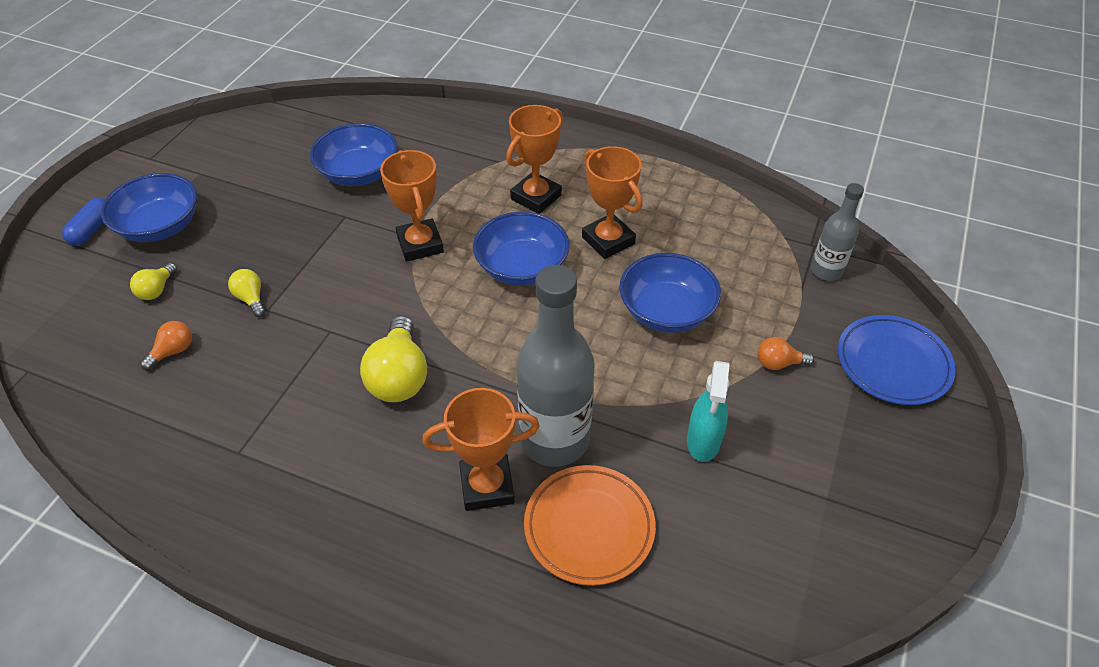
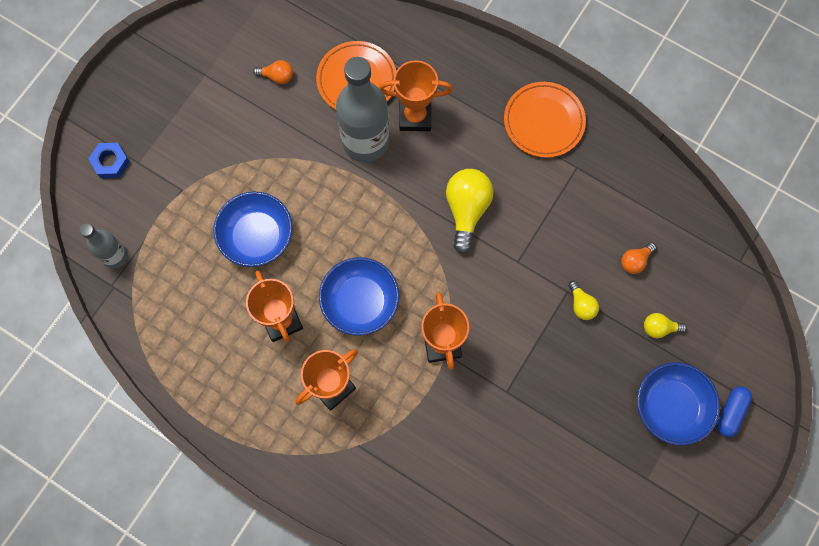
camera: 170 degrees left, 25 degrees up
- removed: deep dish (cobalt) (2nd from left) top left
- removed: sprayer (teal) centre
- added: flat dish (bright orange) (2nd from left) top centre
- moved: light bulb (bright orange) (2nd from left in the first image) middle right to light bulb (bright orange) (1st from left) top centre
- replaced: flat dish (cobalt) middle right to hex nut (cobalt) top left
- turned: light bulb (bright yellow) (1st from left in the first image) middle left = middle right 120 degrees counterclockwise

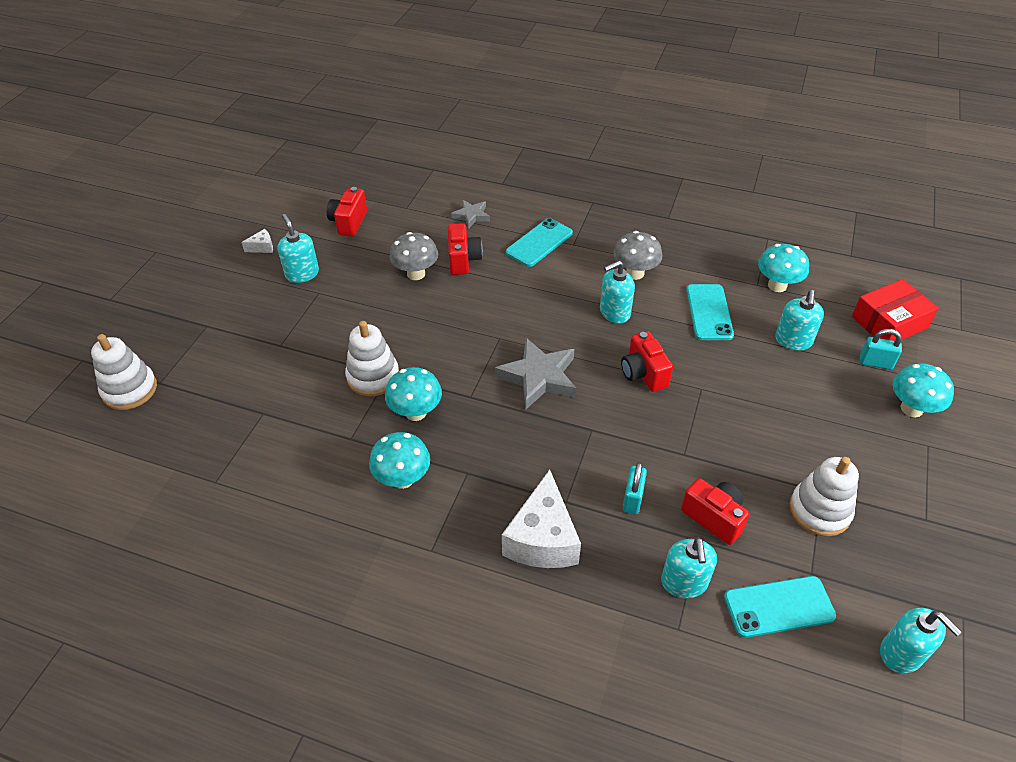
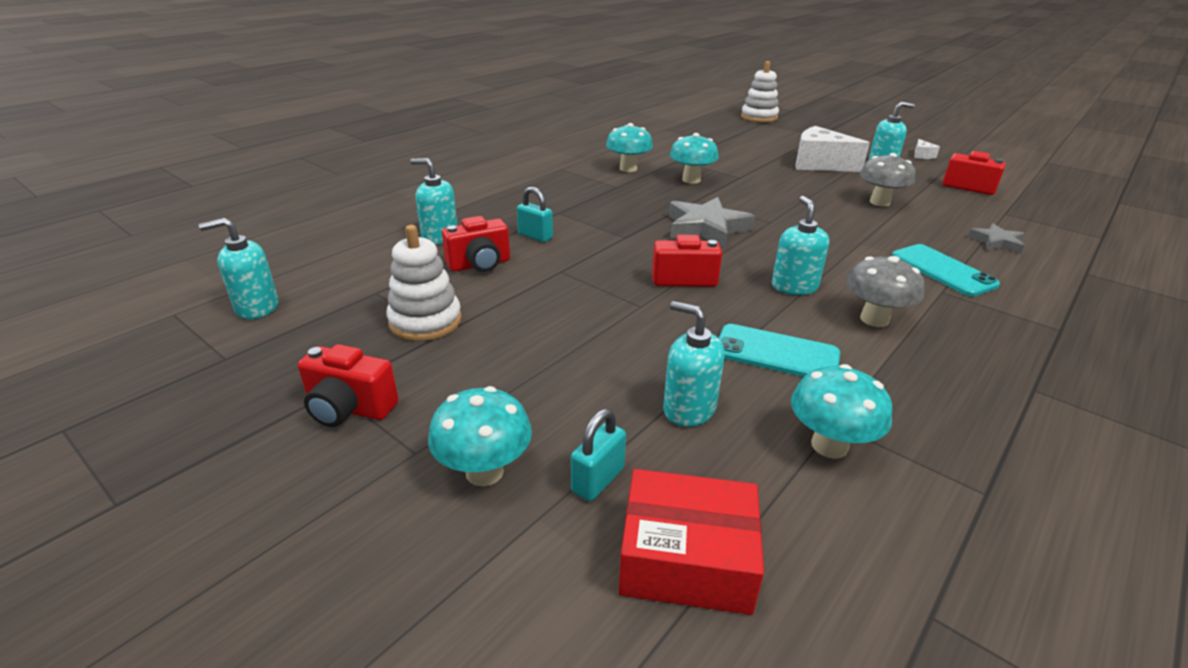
camera: 110 degrees right, 15 degrees down
- removed: stacking toy (snow-white) (2nd from left) centre
- removed: mobile phone (teal) (3rd from left) bottom right
- moved: compact camera (scarlet) (2nd from left in the first image) top centre to compact camera (scarlet) (1st from left) middle left
- moved: cheese wedge (snow-white) (2nd from left in the first image) bottom centre to cheese wedge (snow-white) (1st from left) top right
- turned: package (scarlet) middle right = bottom centre 75 degrees counterclockwise

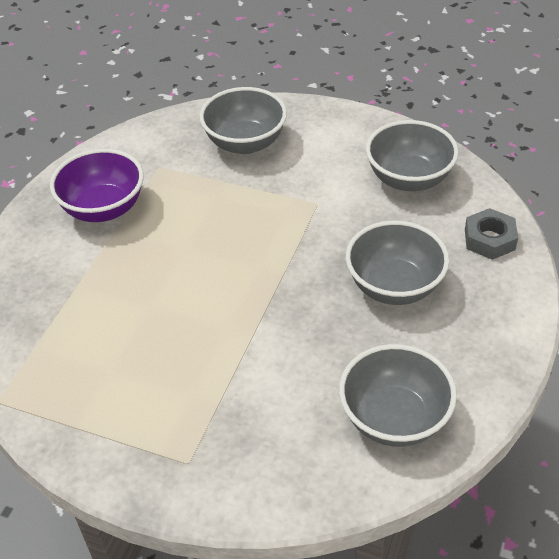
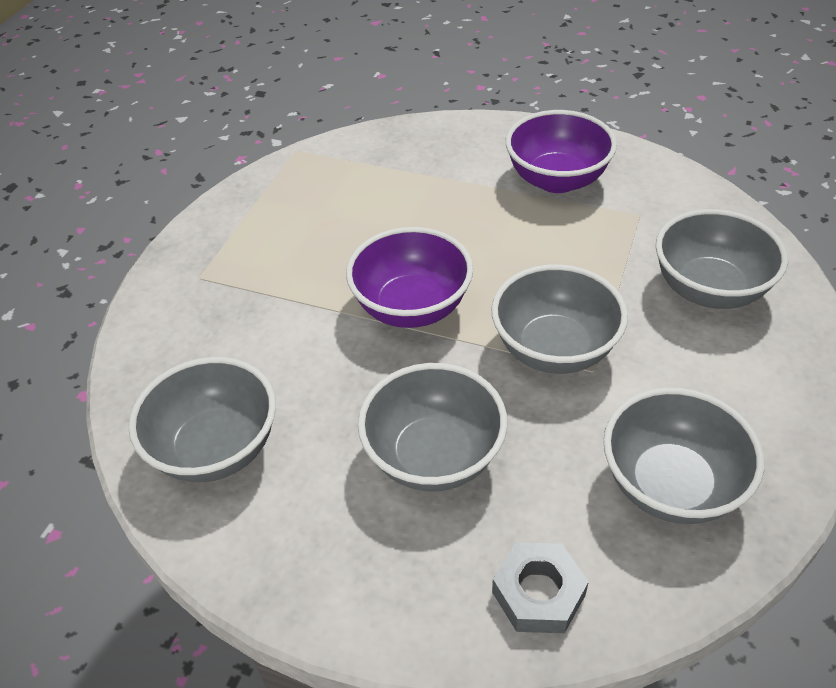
camera: 90 degrees right, 0 degrees up
- added: deep dish (royal purple) (1st from left) centre
- added: deep dish (gray) (3rd from left) middle right

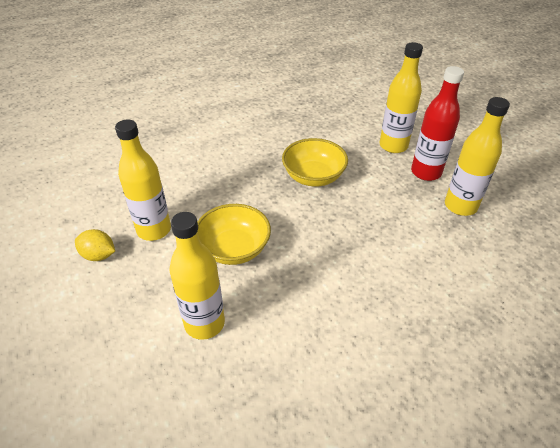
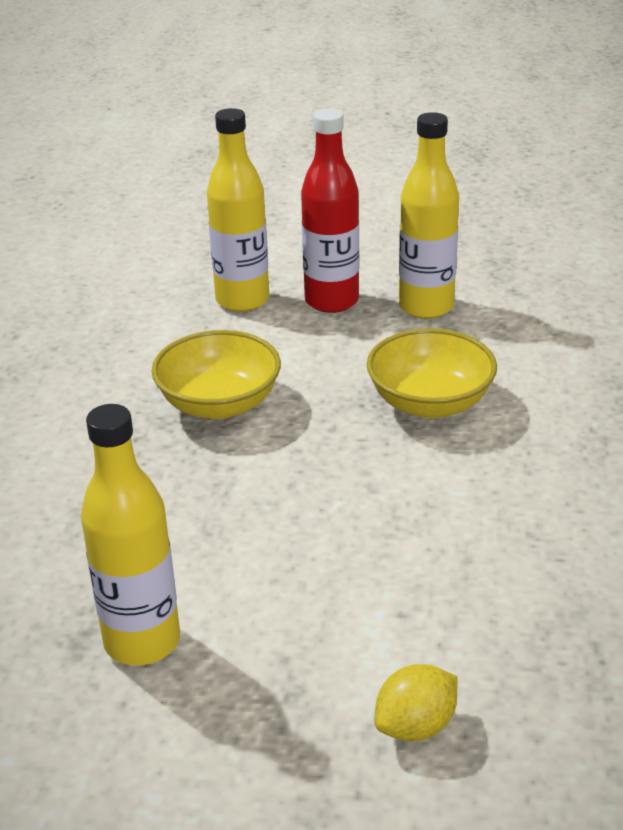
camera: 55 degrees left, 10 degrees down
- removed: bottle (bright yellow) (2nd from left) centre
- moved: lemon (bright yellow) middle left to bottom right
- moved: deep dish (bright yellow) (1st from left in the first image) centre to deep dish (bright yellow) (2nd from left) middle right

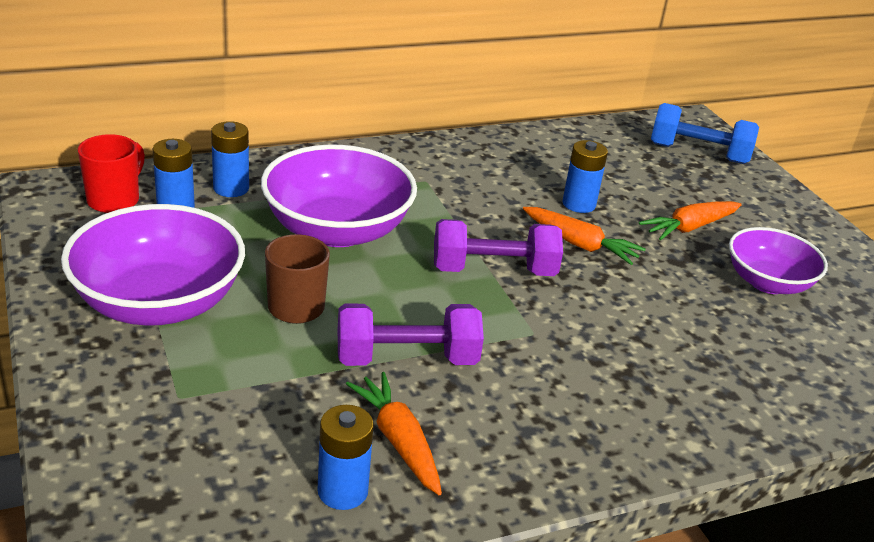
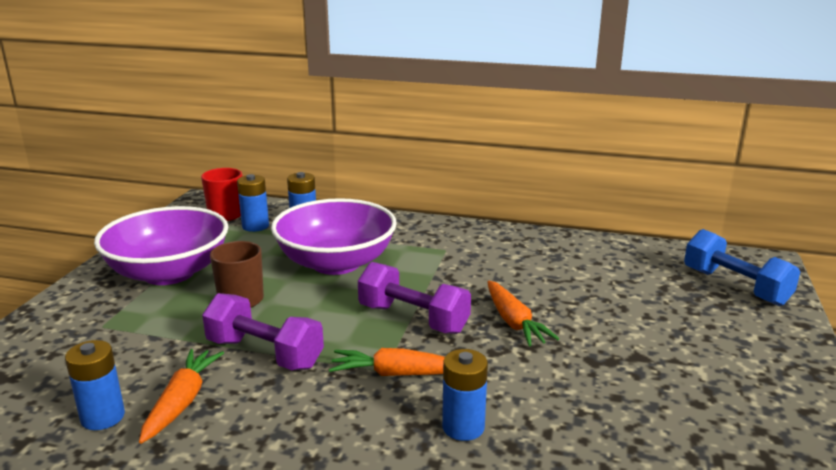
camera: 40 degrees right, 10 degrees down
- removed: deep dish (royal purple) (3rd from left) middle right
- moved: AA battery (cobalt) (4th from left) top right to bottom centre
- moved: toy carrot (bright orange) (3rd from left in the first image) middle right to toy carrot (bright orange) (2nd from left) bottom centre

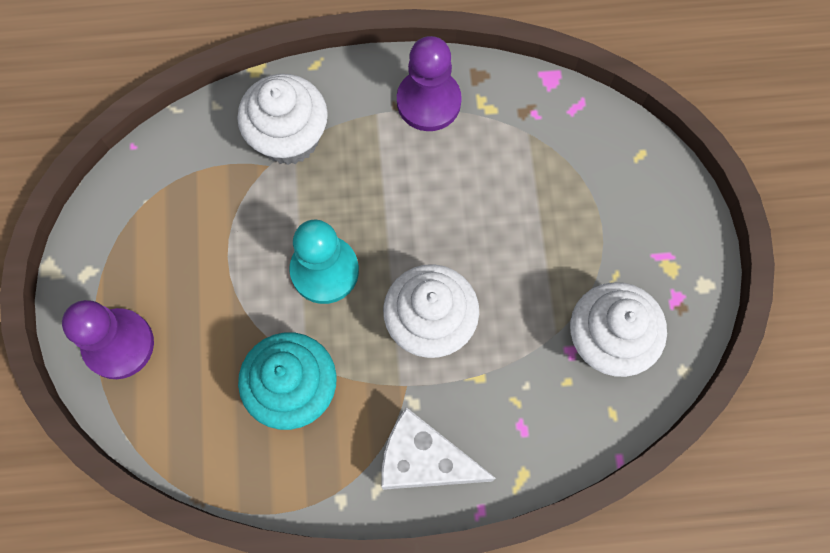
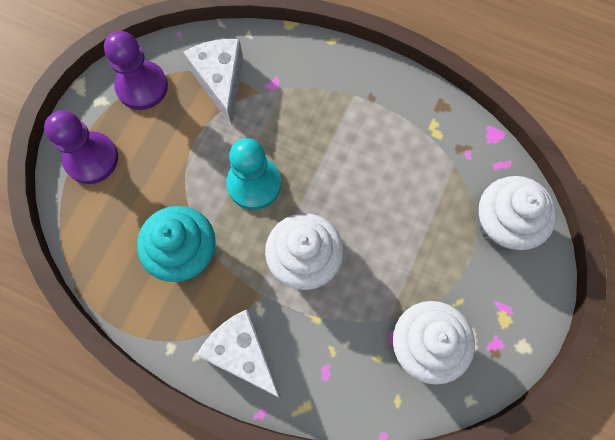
camera: 30 degrees right, 0 degrees up
- added: cheese wedge (snow-white) (1st from left) top centre
- moved: fairy cake (snow-white) (1st from left in the first image) top centre to fairy cake (snow-white) (3rd from left) middle right
- moved: pawn (royal purple) (2nd from left) top centre to top left

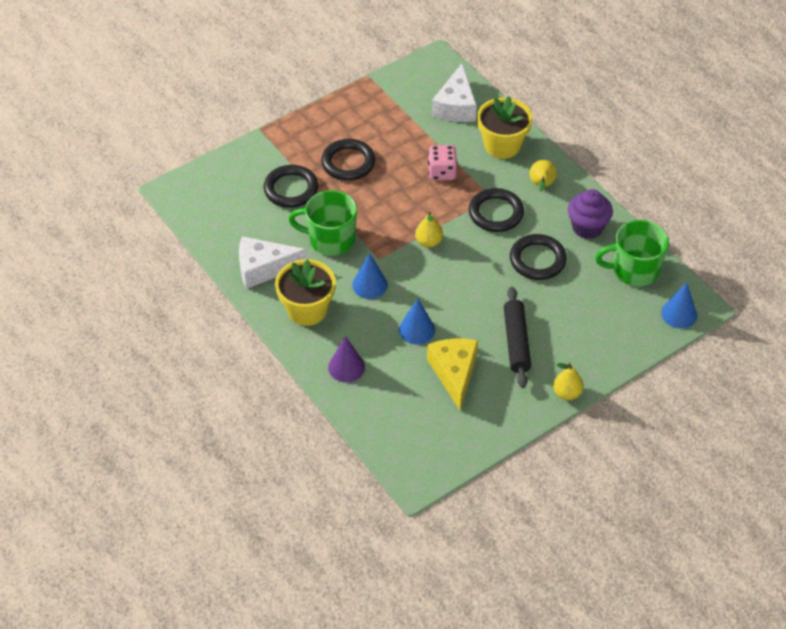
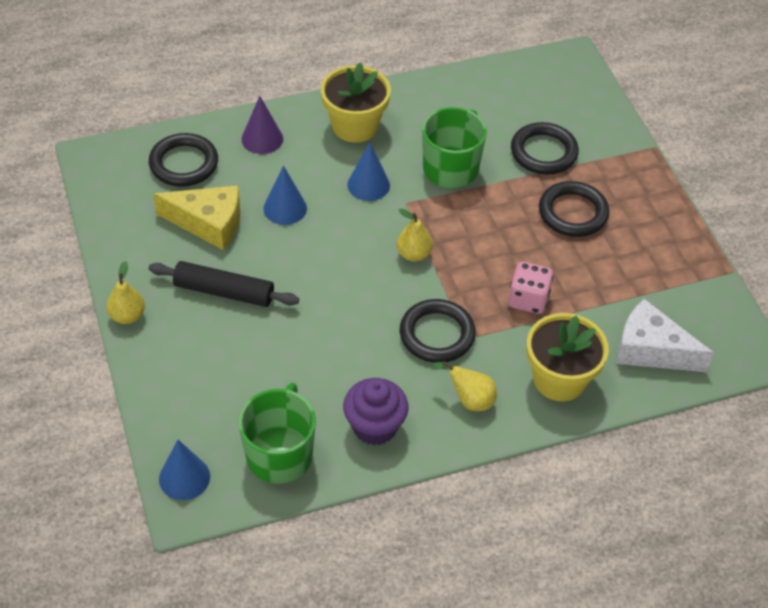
camera: 105 degrees right, 0 degrees up
- removed: cheese wedge (snow-white) (1st from left) centre
- moved: ring (black) (4th from left in the first image) middle right to ring (black) (1st from left) top left

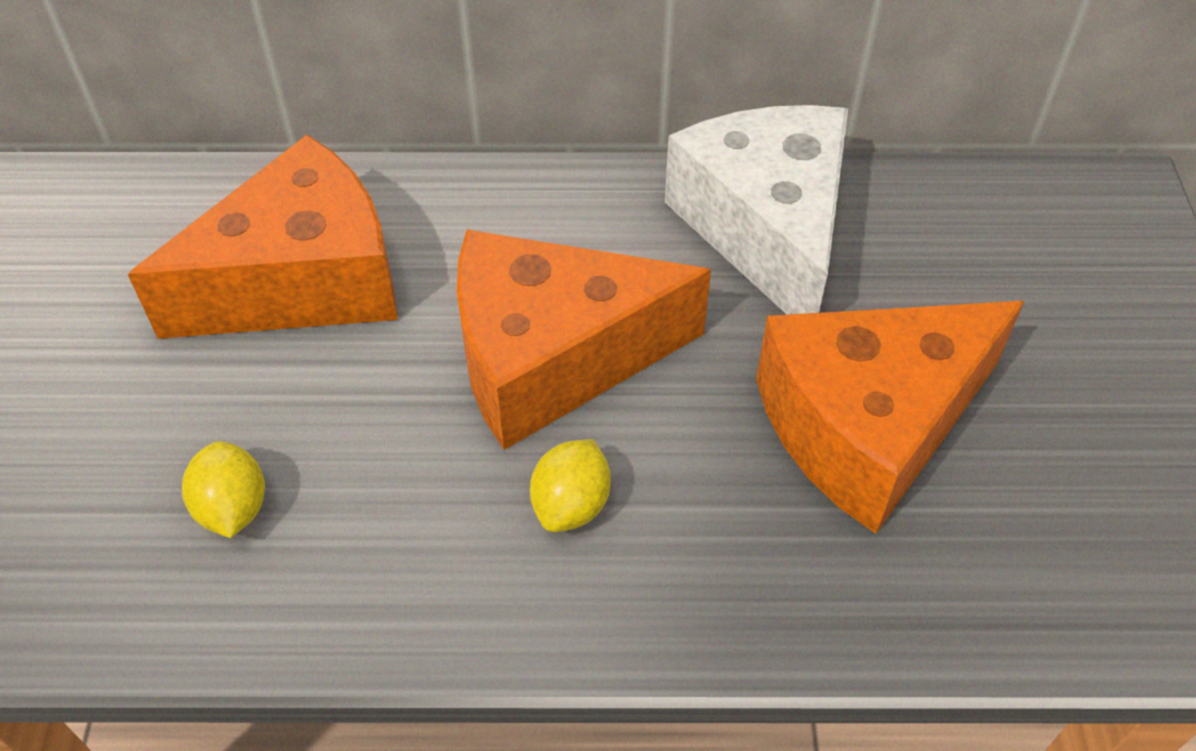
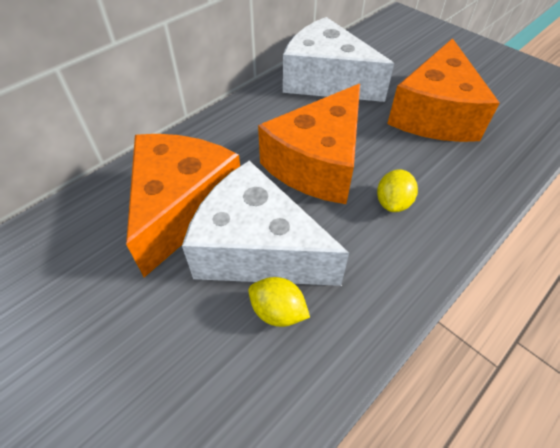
camera: 45 degrees left, 0 degrees up
- added: cheese wedge (snow-white) (1st from left) centre
- turned: lemon (bright yellow) (2nd from left) centre = middle right 45 degrees clockwise

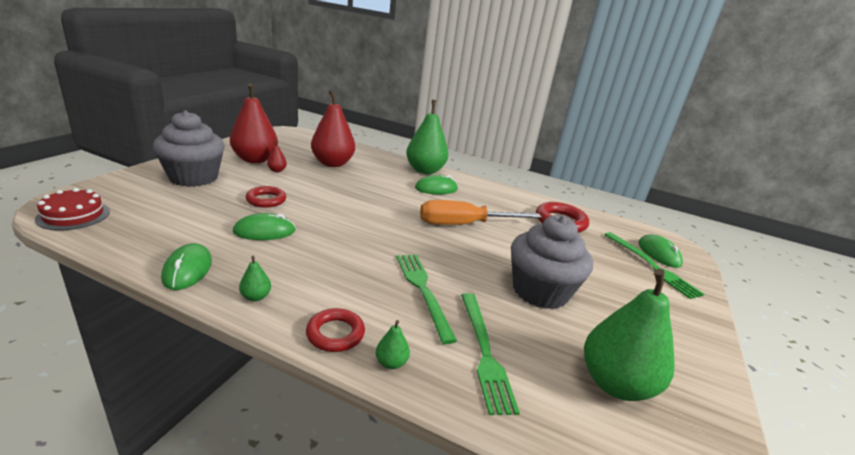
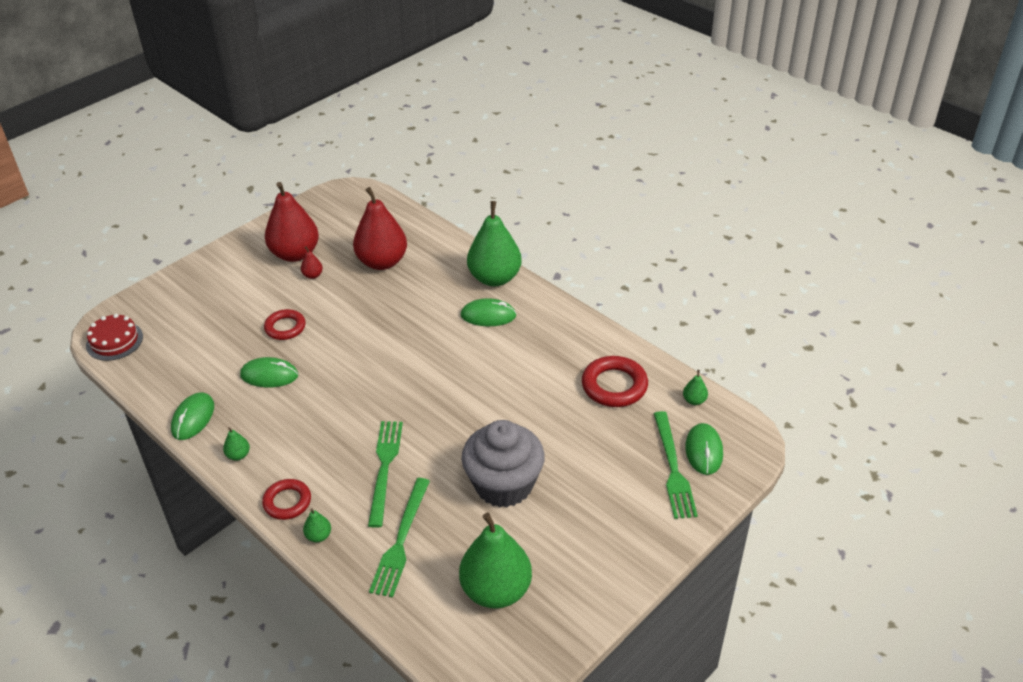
camera: 25 degrees right, 15 degrees up
- removed: fairy cake (gray) (1st from left) top left
- removed: hand screwdriver (bright orange) centre
- added: pear fruit (emerald) (5th from left) middle right

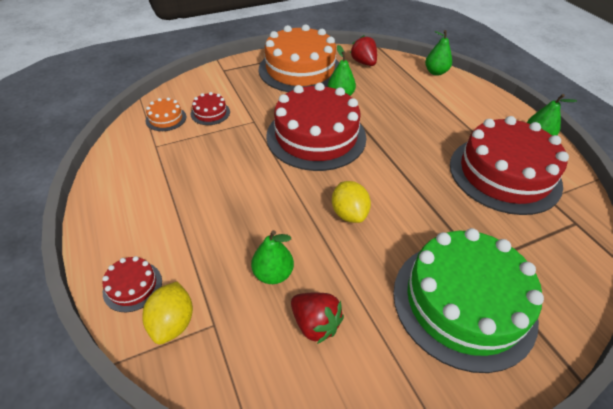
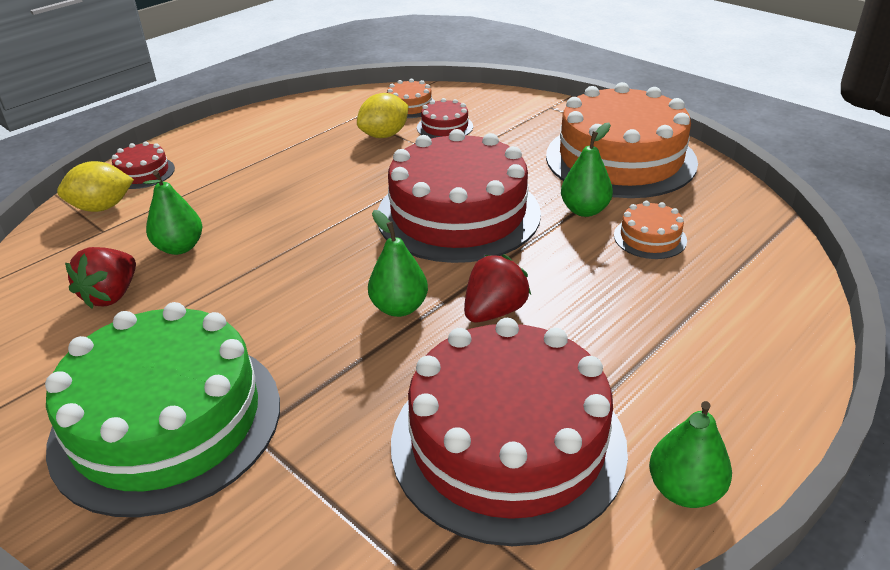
camera: 70 degrees right, 10 degrees down
- added: gateau (bright orange) (3rd from left) middle right
- moved: lemon (bright yellow) (2nd from left) centre to top centre
- moved: toy strawberry (scarlet) (2nd from left) top centre to centre
- moved: pear fruit (emerald) (3rd from left in the first image) top right to pear fruit (emerald) (2nd from left) centre

